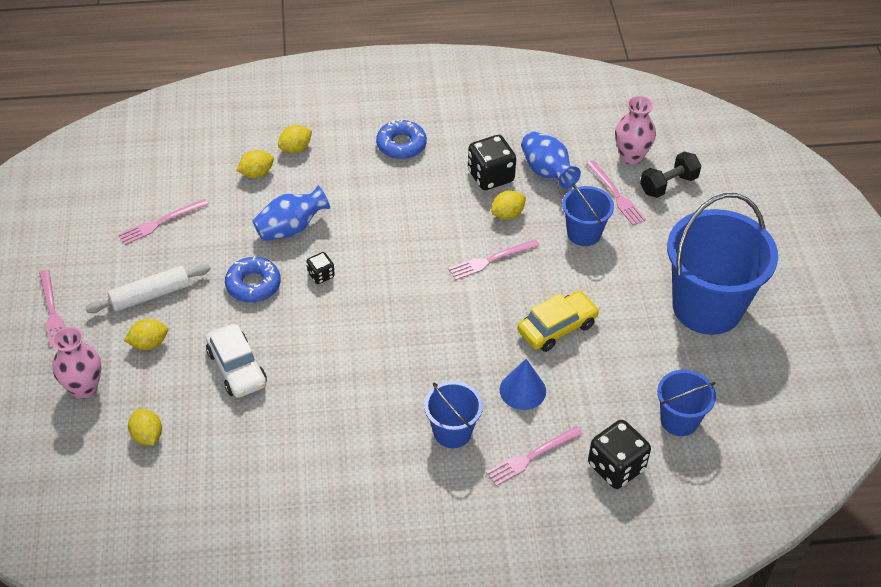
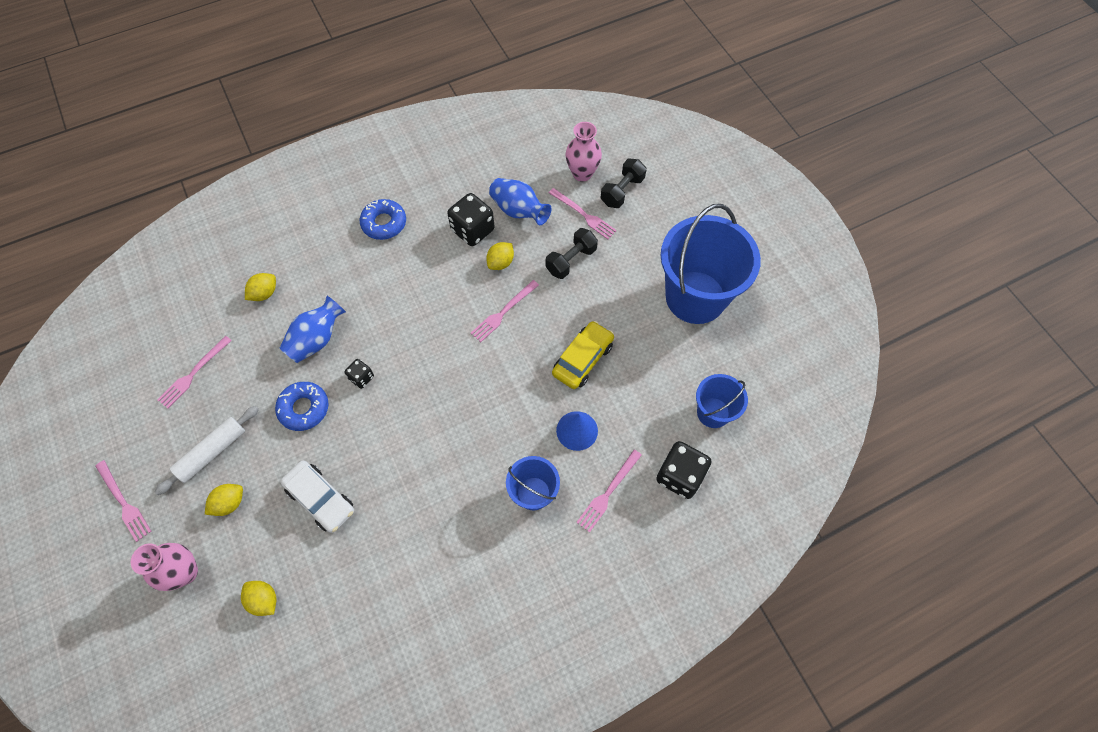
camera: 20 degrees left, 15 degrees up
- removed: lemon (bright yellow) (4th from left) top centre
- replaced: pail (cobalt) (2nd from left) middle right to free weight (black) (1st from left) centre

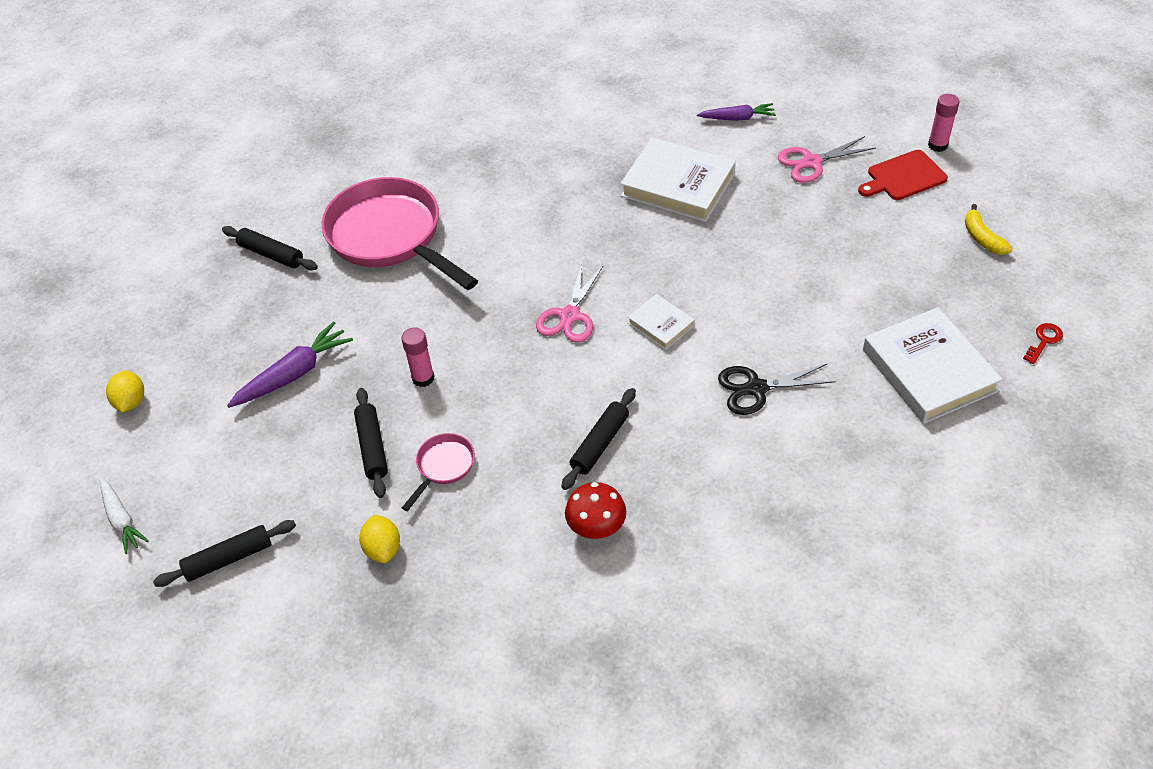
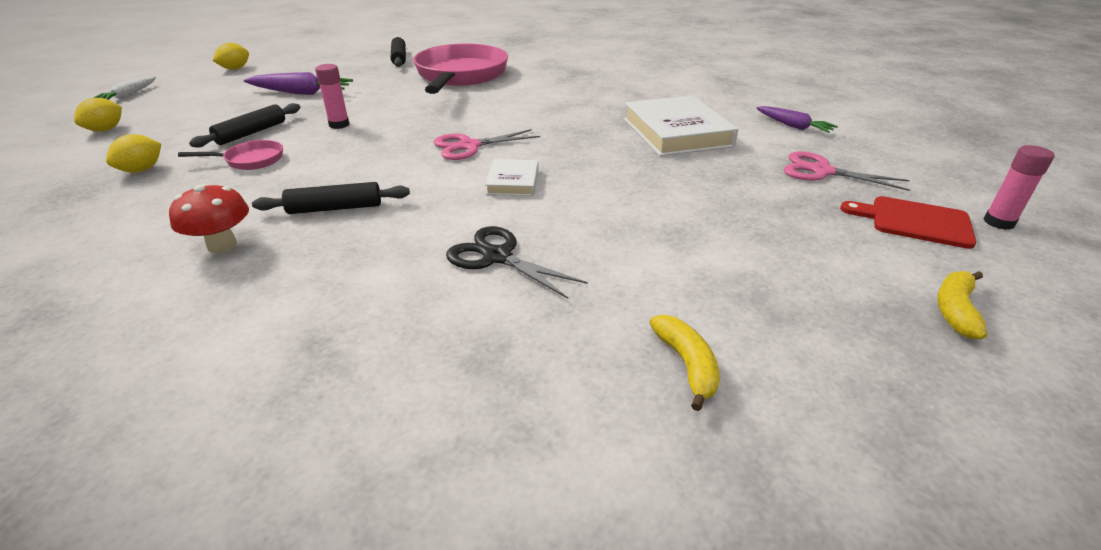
camera: 45 degrees right, 15 degrees down
- removed: door key (scarlet) middle right
- replaced: dough roller (black) (1st from left) bottom left to lemon (bright yellow) (1st from left) top left
- replaced: book (snow-white) (3rd from left) middle right to banana (bright yellow) (1st from left) centre

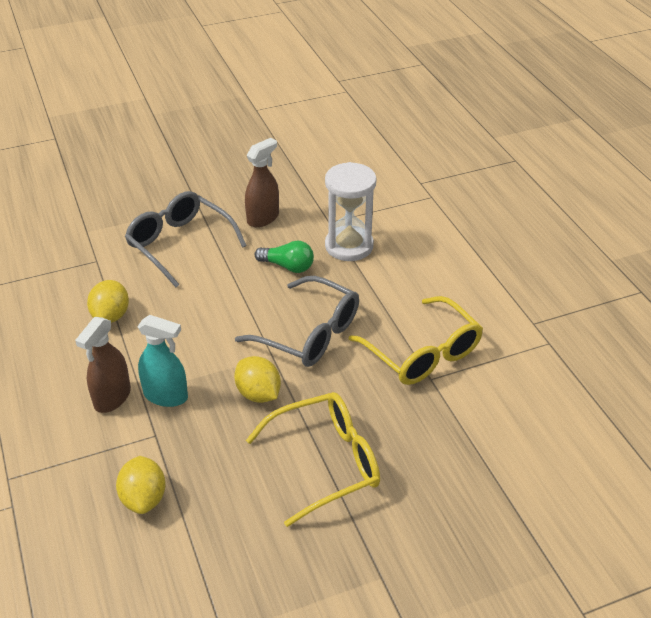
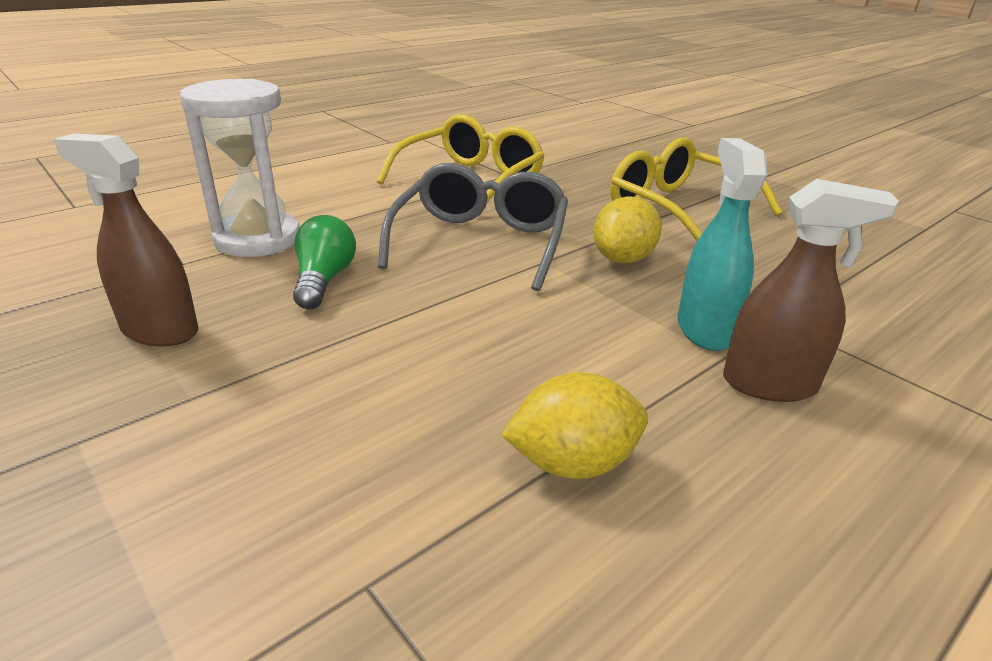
camera: 110 degrees left, 10 degrees down
- removed: lemon (bright yellow) (2nd from left) bottom left
- removed: eyeglasses (gray) (1st from left) middle left

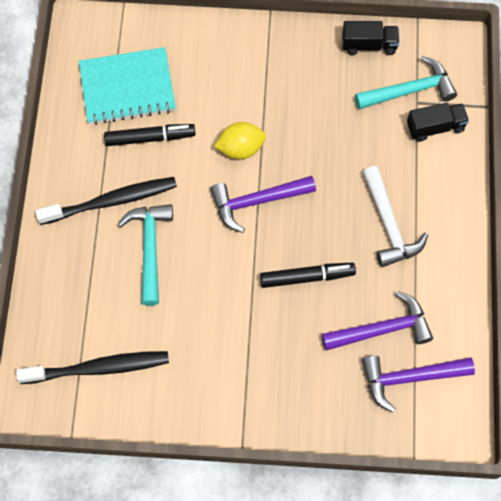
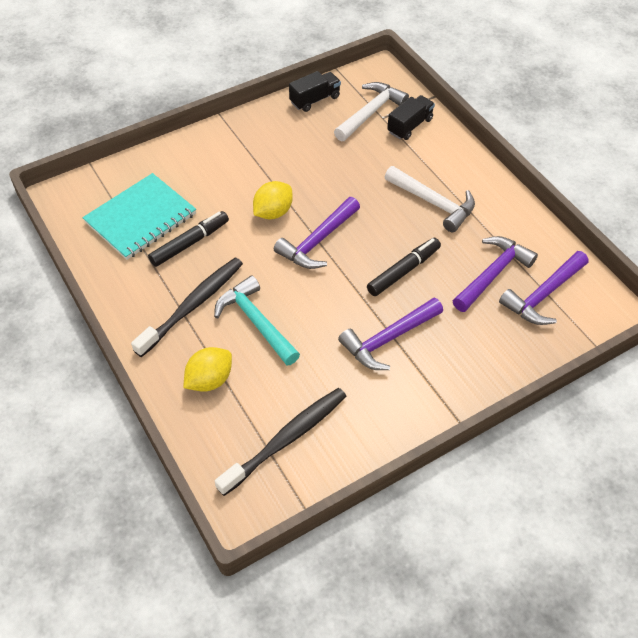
camera: 35 degrees left, 15 degrees down
- added: lemon (bright yellow) (1st from left) middle left
- added: carpenter's hammer (royal purple) (2nd from left) centre
- recoloured: carpenter's hammer (teal) (2nd from left) top right to carpenter's hammer (snow-white) (1st from left) top centre

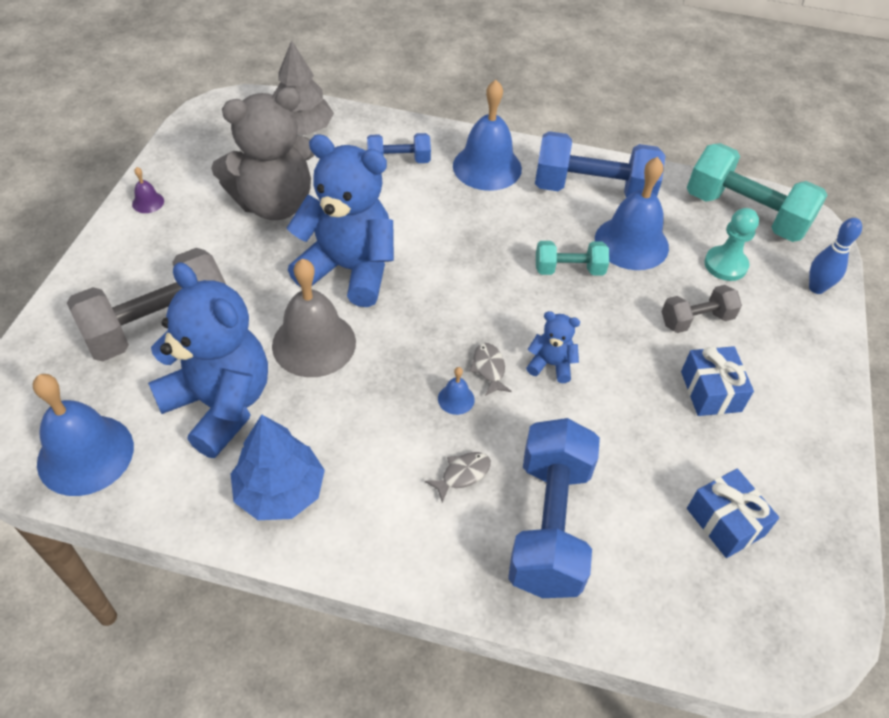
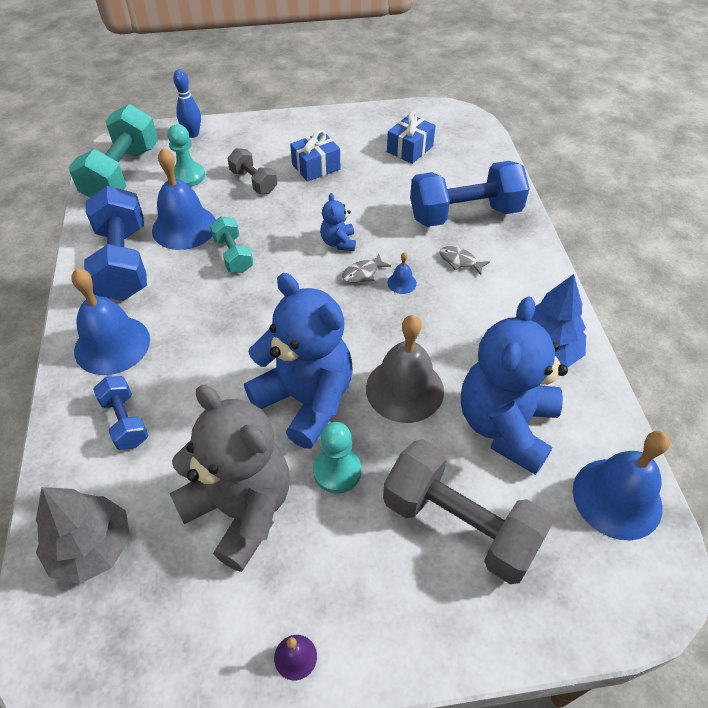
camera: 110 degrees left, 0 degrees up
- added: pawn (teal) (2nd from left) centre
- turned: teddy bear (cobalt) (2nd from left in the first image) top centre = centre 135 degrees clockwise

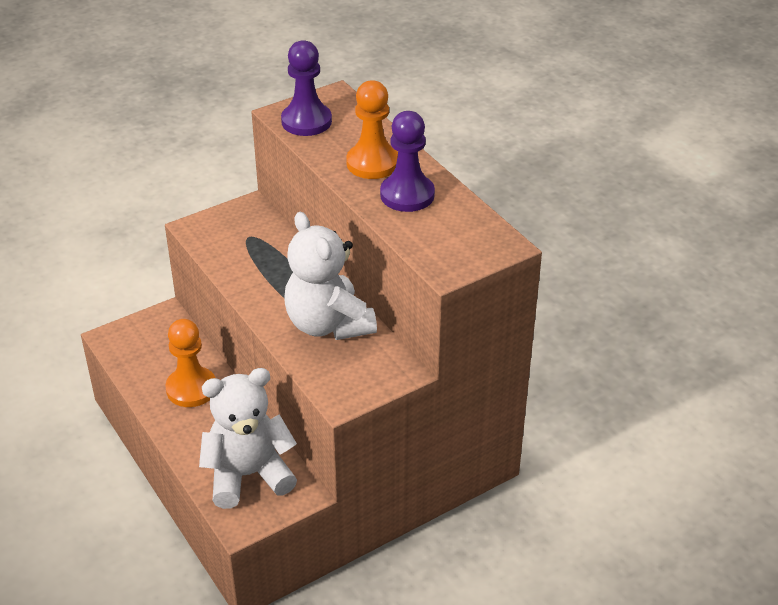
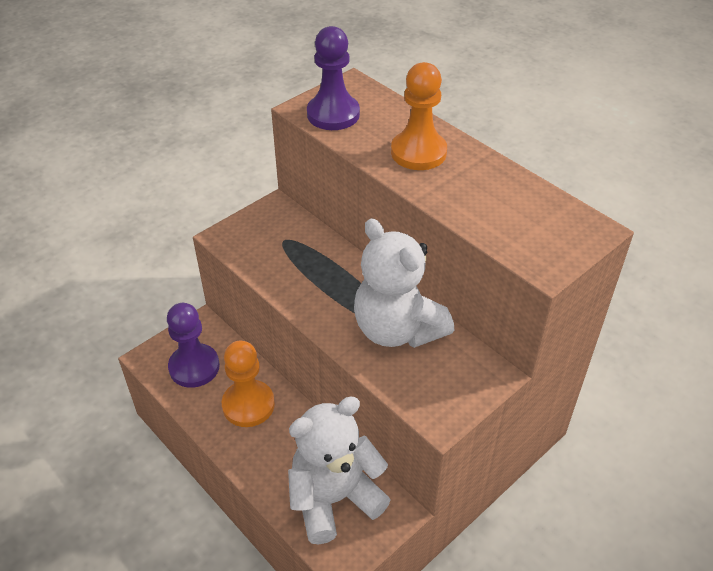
camera: 10 degrees left, 5 degrees up
- moved: pawn (royal purple) (2nd from left in the first image) top centre to pawn (royal purple) (1st from left) middle left

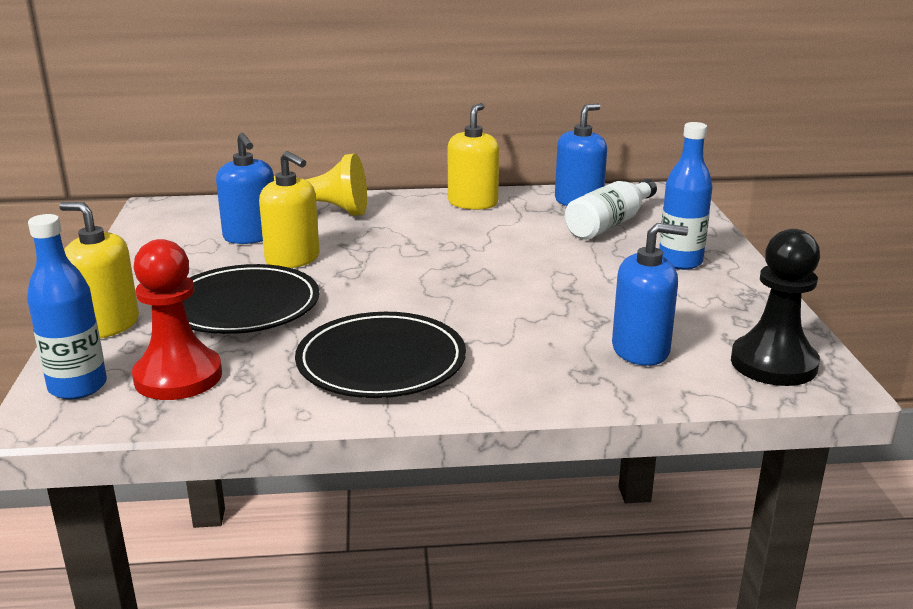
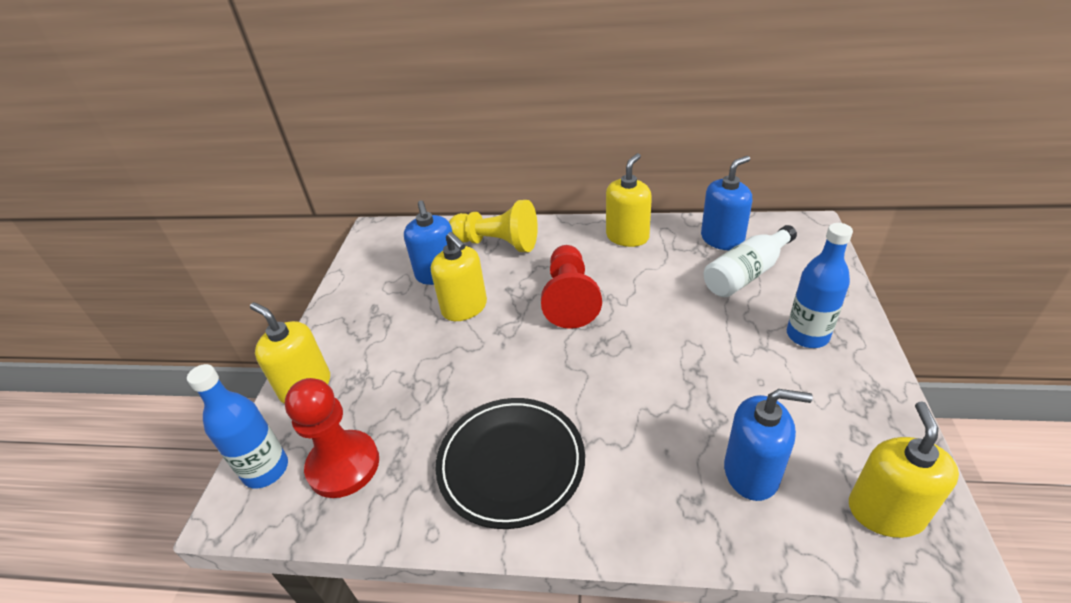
camera: 15 degrees right, 15 degrees up
- removed: flat dish (black) (1st from left) middle left
- added: pawn (scarlet) (2nd from left) centre
- replaced: pawn (black) middle right to pump bottle (bright yellow) (4th from left) bottom right

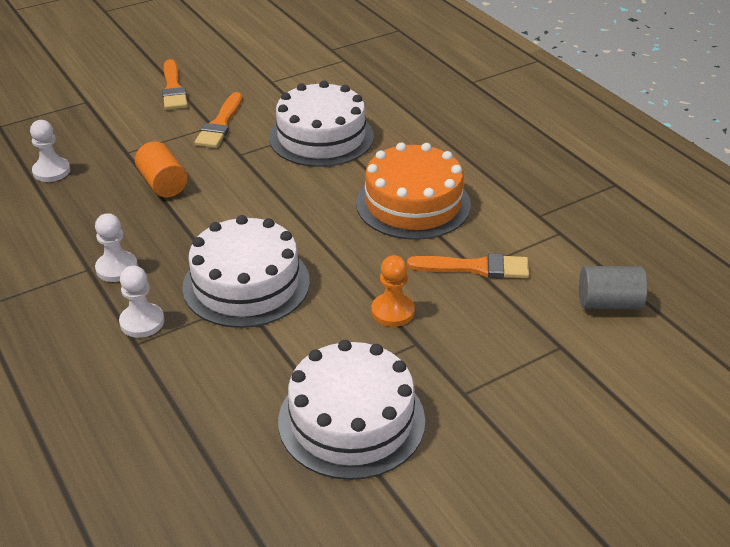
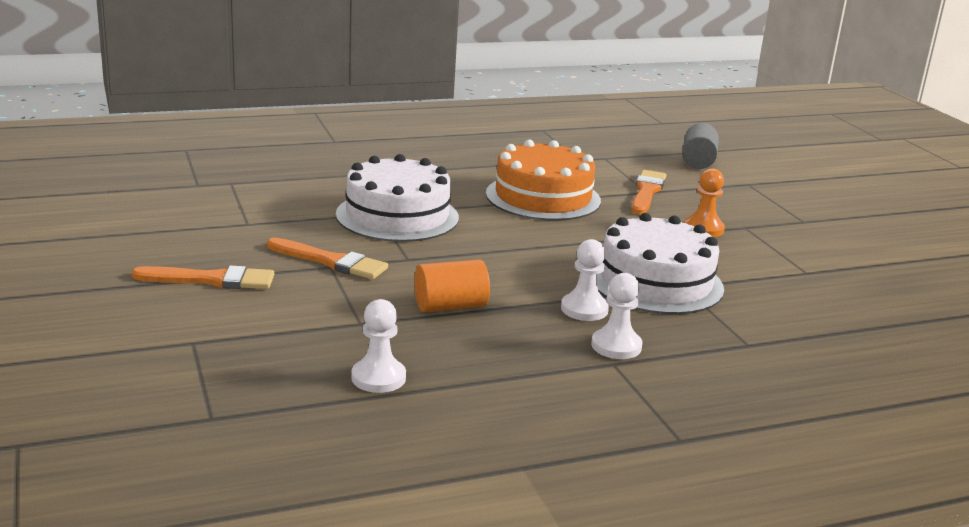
camera: 80 degrees left, 15 degrees down
- removed: gateau (snow-white) (3rd from left) bottom centre
- moved: pawn (snow-white) (3rd from left in the first image) middle left to pawn (snow-white) (2nd from left) centre

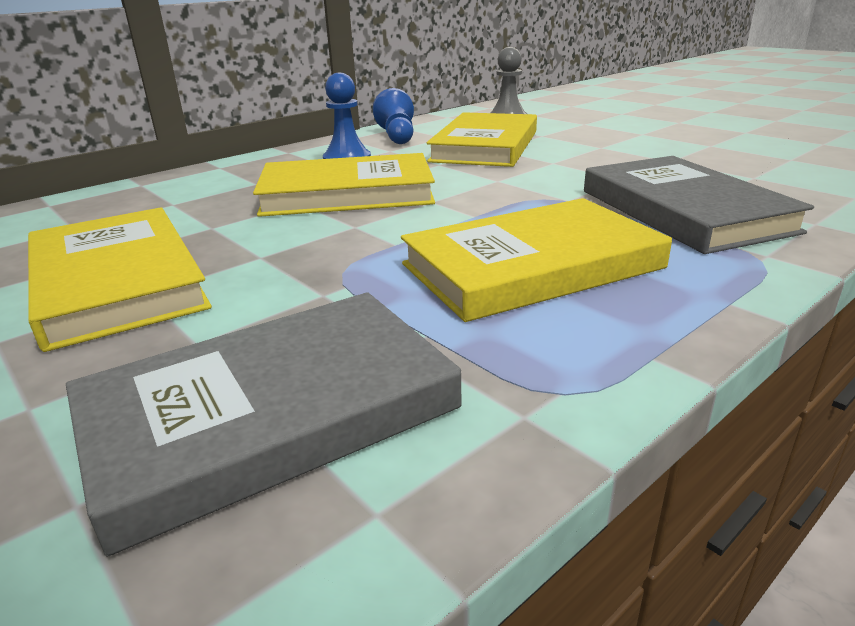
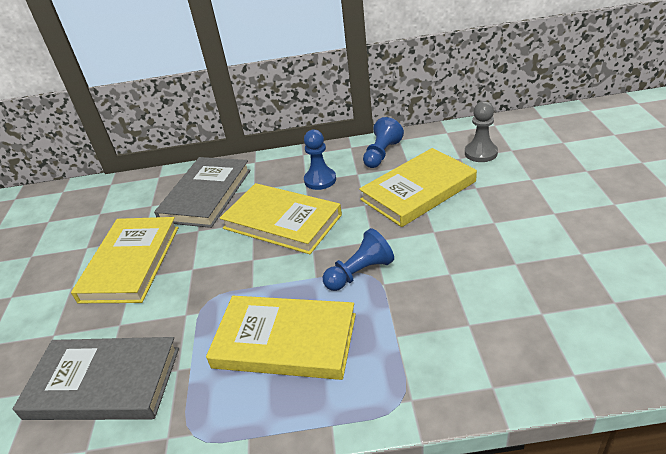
camera: 40 degrees right, 10 degrees up
- added: pawn (cobalt) (2nd from left) centre
- moved: book (gray) (2nd from left) top right to middle left

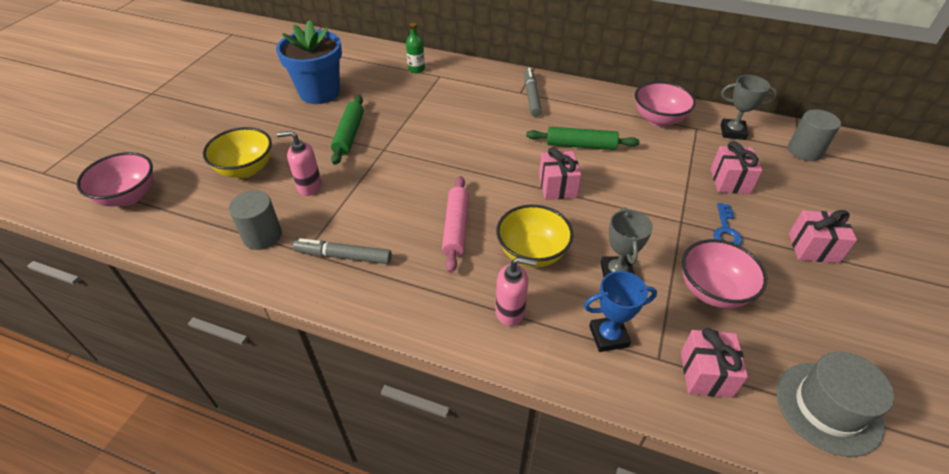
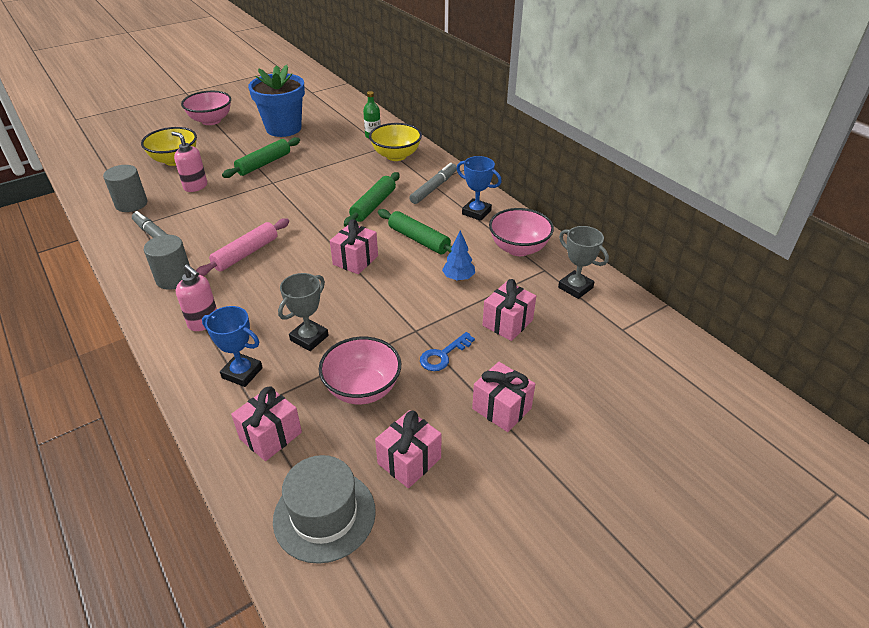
camera: 35 degrees right, 5 degrees down
- added: dough roller (emerald) (2nd from left) top centre
- added: present (pink) (3rd from left) bottom centre
- added: fir tree (cobalt) centre
- added: award cup (cobalt) (2nd from left) top centre
- moved: deep dish (pink) (1st from left) middle left to top left
- moved: deep dish (bright yellow) (2nd from left) centre to top centre
- moved: cylinder (gray) (2nd from left) top right to middle left

